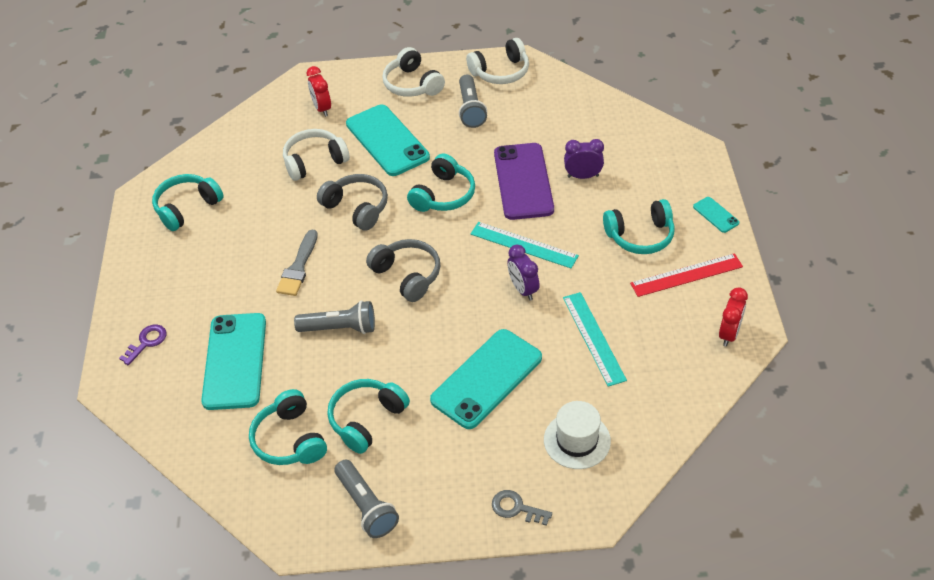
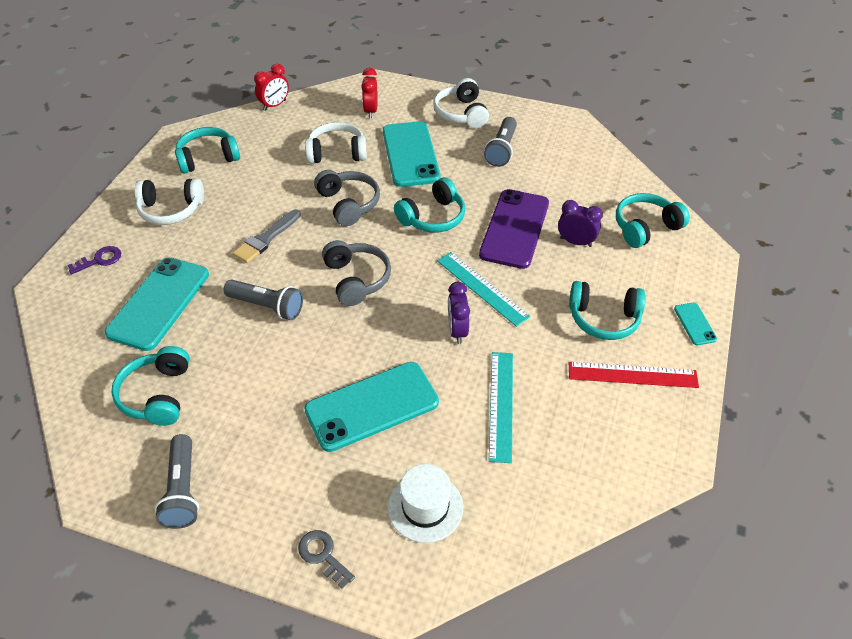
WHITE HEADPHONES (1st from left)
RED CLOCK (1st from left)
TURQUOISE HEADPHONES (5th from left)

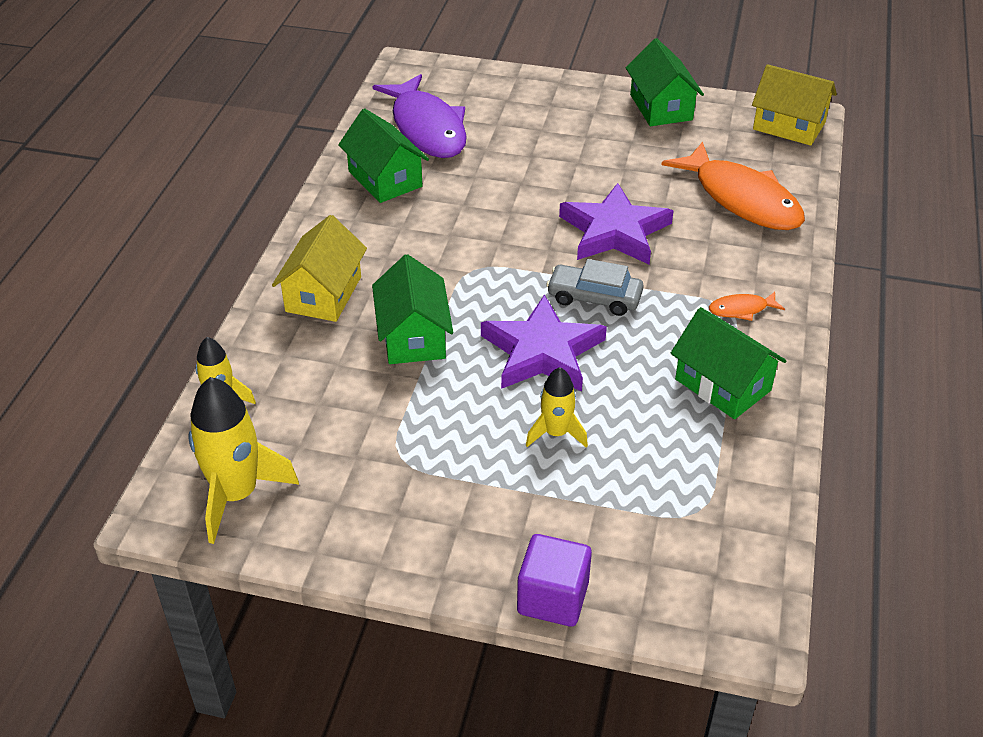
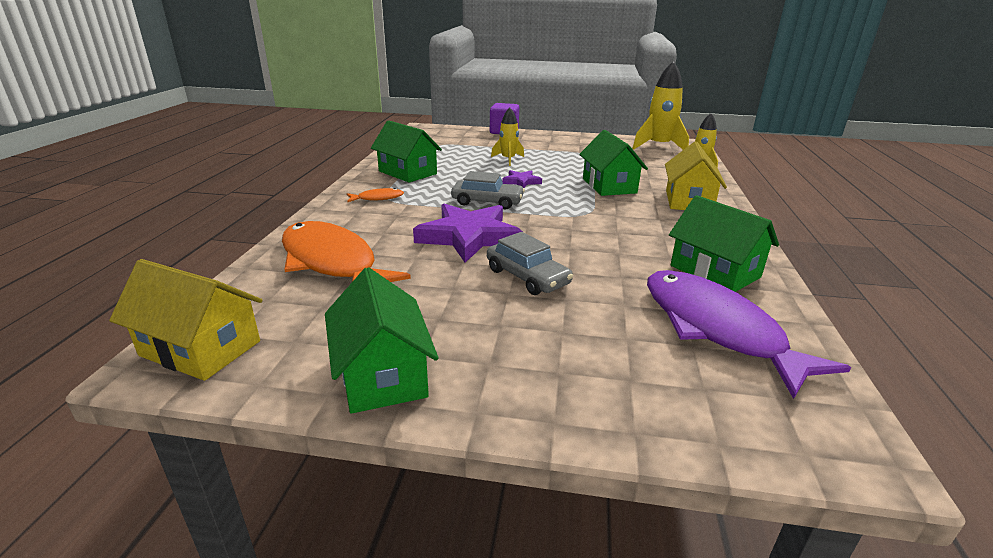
GREY CAR (2nd from left)
PURPLE STAR (2nd from left)

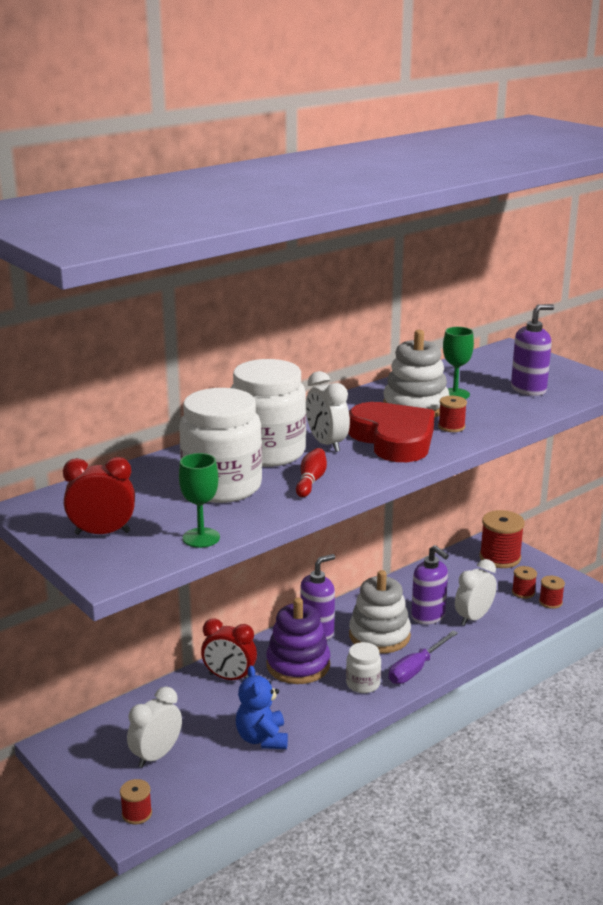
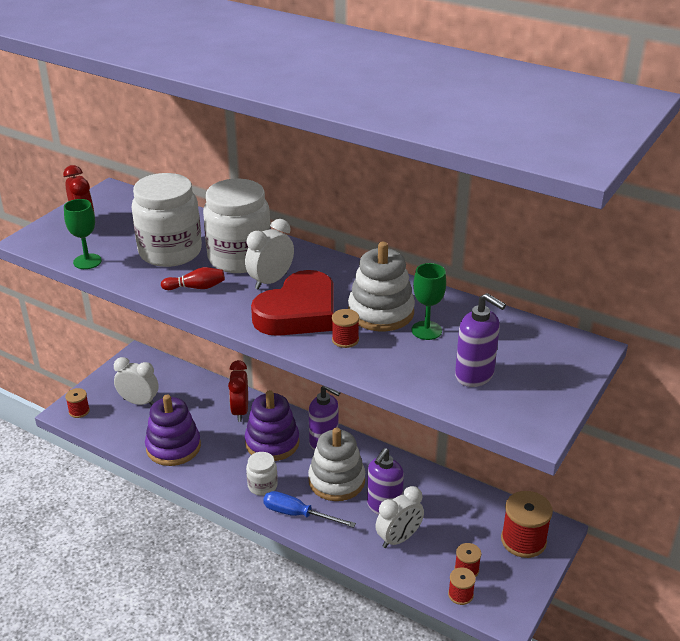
PURPLE STACKING TOY (1st from left)
BLUE SCREWDRIVER
WHITE CLOCK (3rd from left)

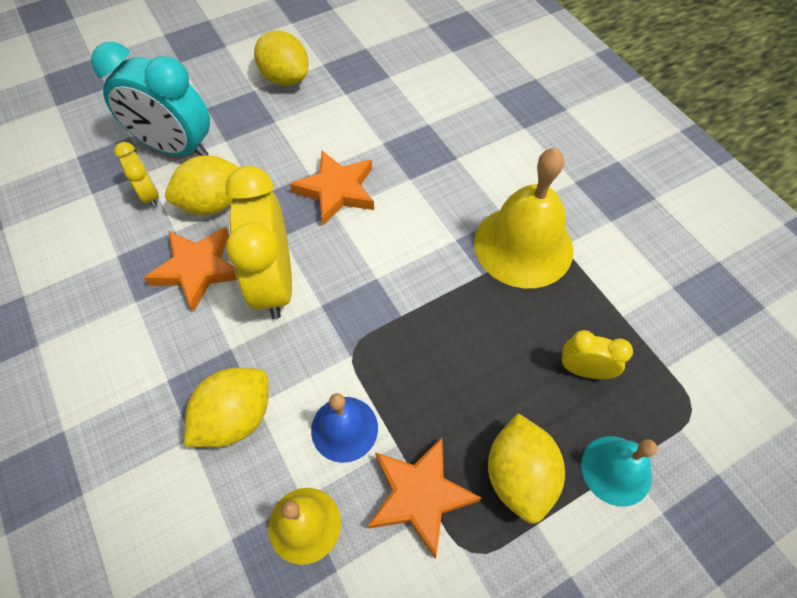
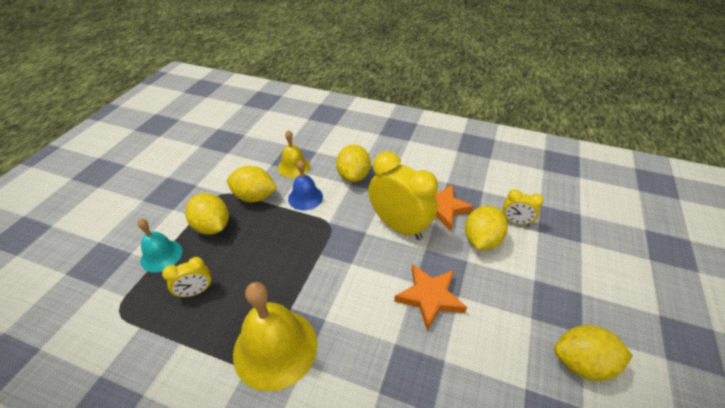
YELLOW LEMON (2nd from left)
TURQUOISE CLOCK

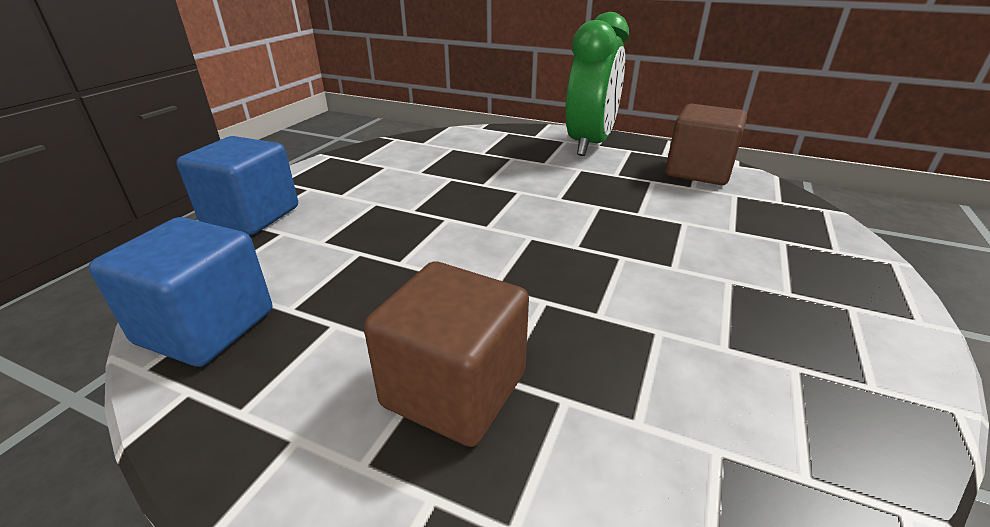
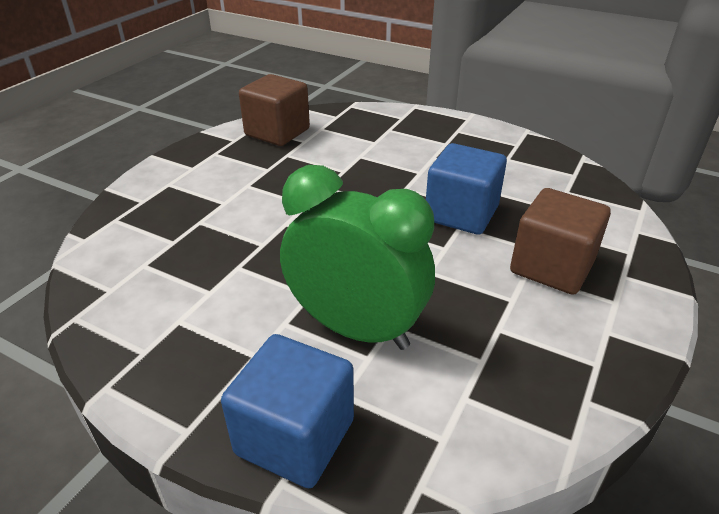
GREEN CLOCK
BLUE CUBE (2nd from left)

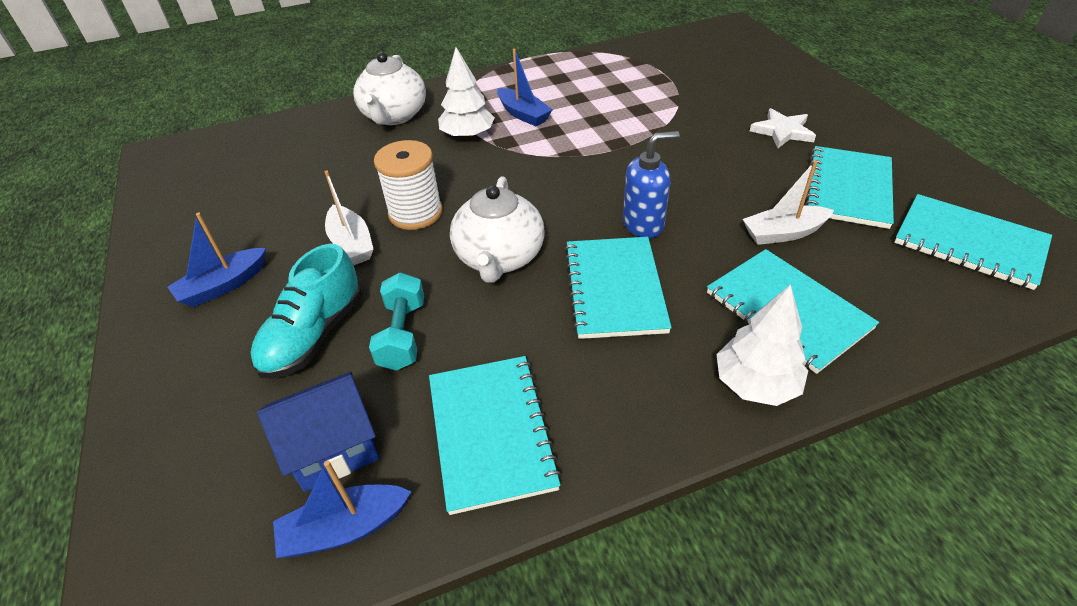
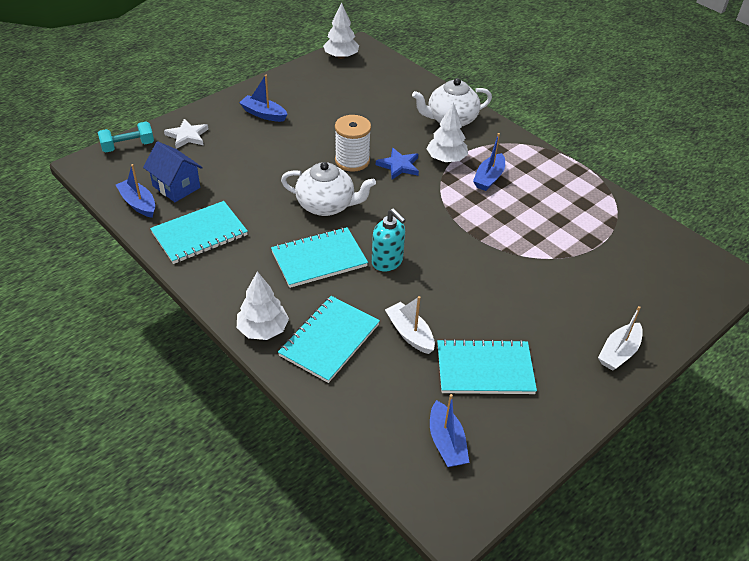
TURQUOISE DUMBBELL
WHITE STAR
WHITE TEAPOT (1st from left)
WHITE TREE (2nd from left)
TURQUOISE SOAP DISPENSER
BLUE STAR
BLUE BOAT (3rd from left)
WHITE BOAT (2nd from left)
TURQUOISE SHOE

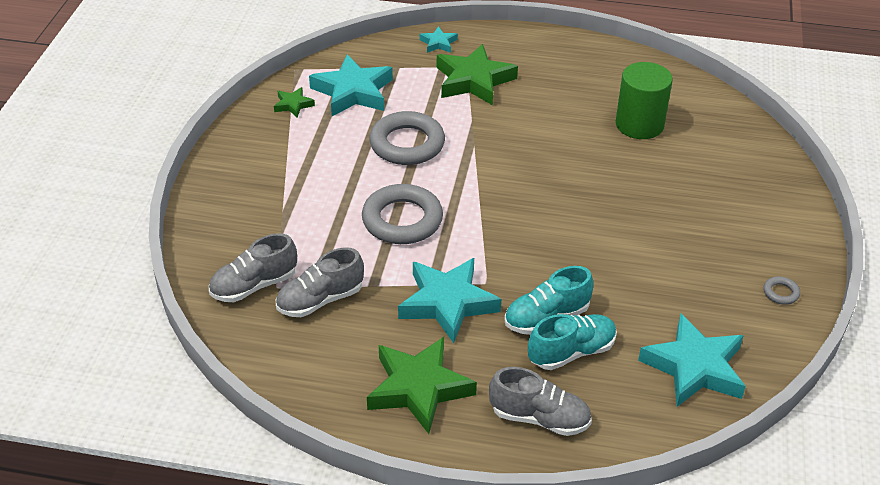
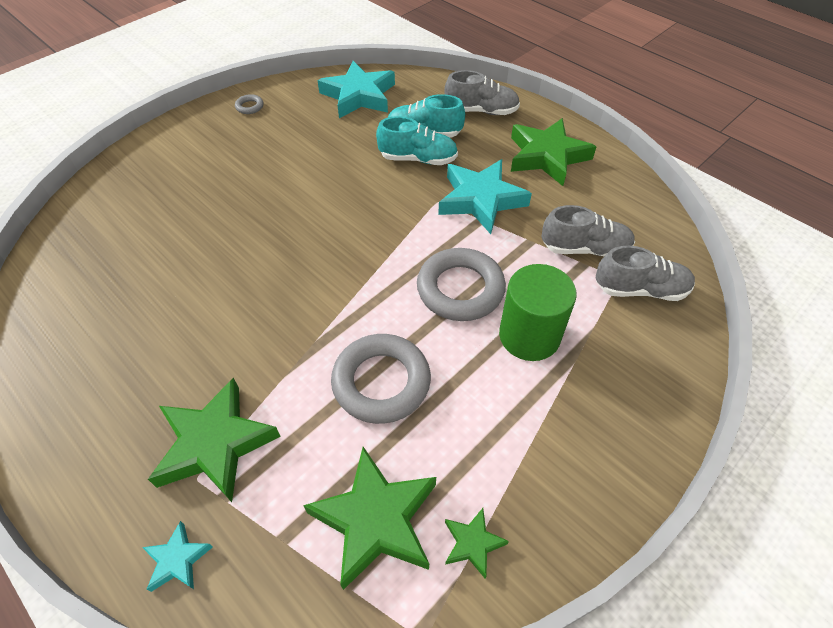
GREEN STAR (2nd from left)
GREY SHOE (1st from left)
GREEN CYLINDER

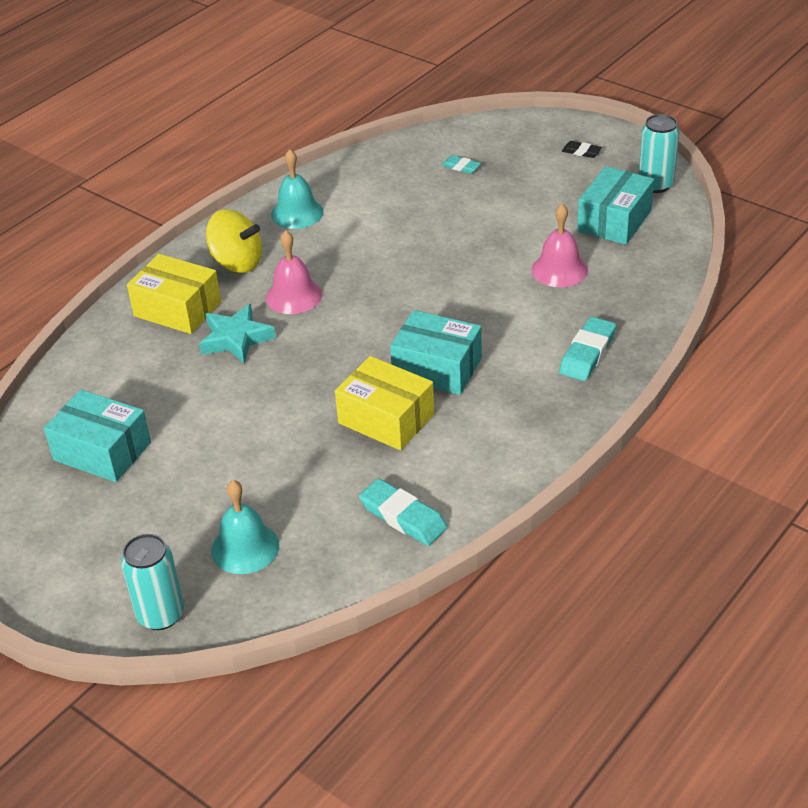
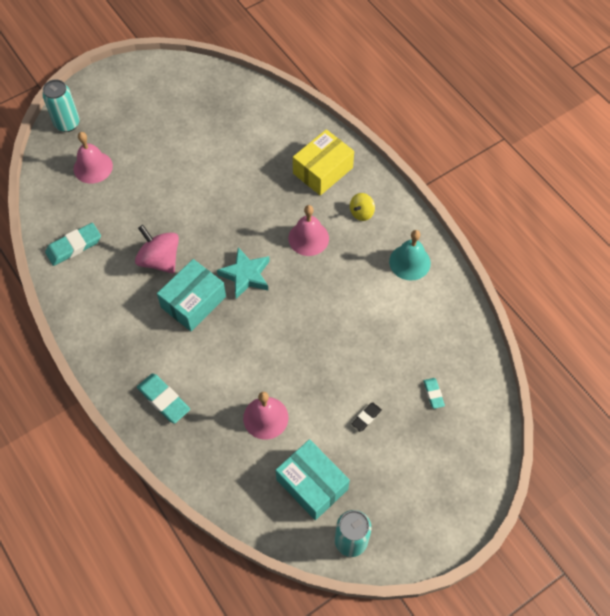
PINK BELL (1st from left)
PINK SPINNING TOP
TURQUOISE STAR
YELLOW SPINNING TOP
BLACK ERASER
TURQUOISE ERASER (3rd from left)
TURQUOISE BOX (1st from left in the first image)

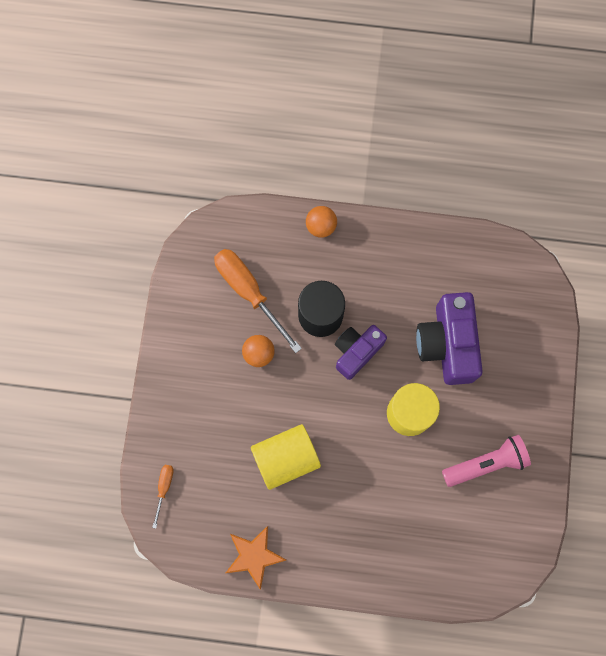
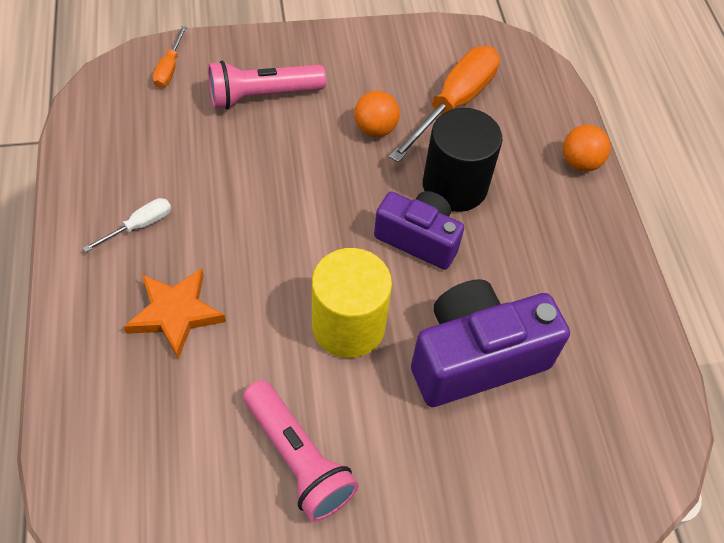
WHITE SCREWDRIVER
ORANGE STAR
ORANGE SCREWDRIVER (1st from left)
PINK FLASHLIGHT (1st from left)
YELLOW CYLINDER (1st from left in the first image)

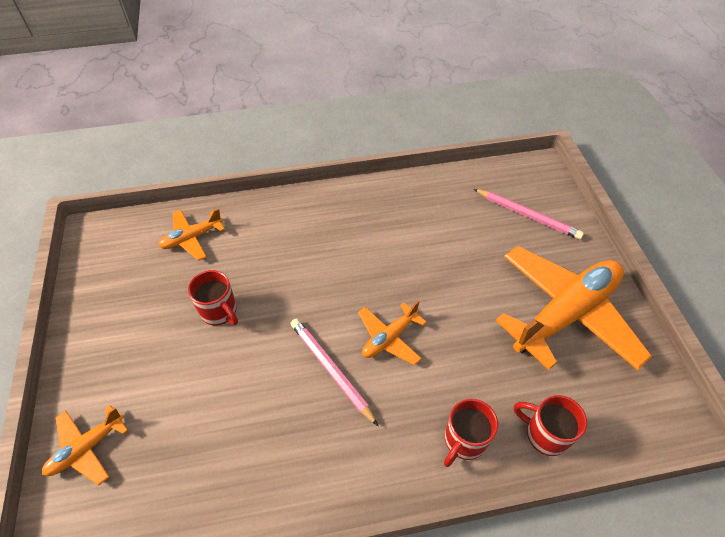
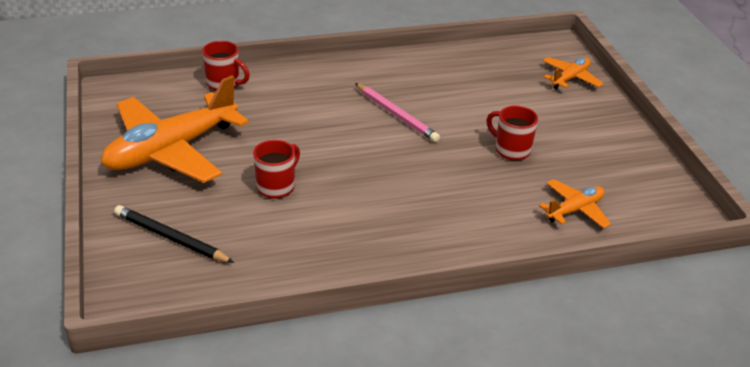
BLACK PENCIL
RED MUG (2nd from left)
ORANGE PLANE (3rd from left in the first image)

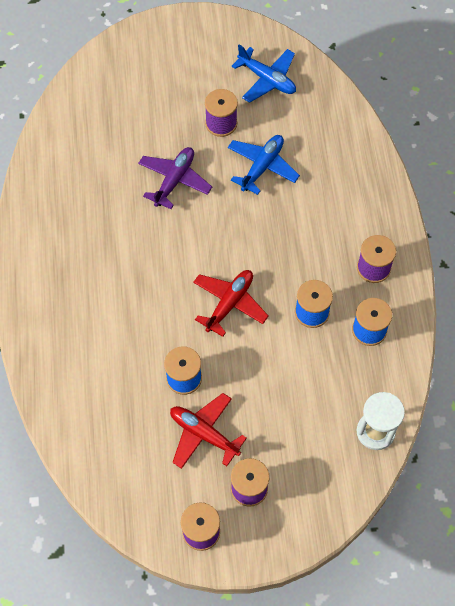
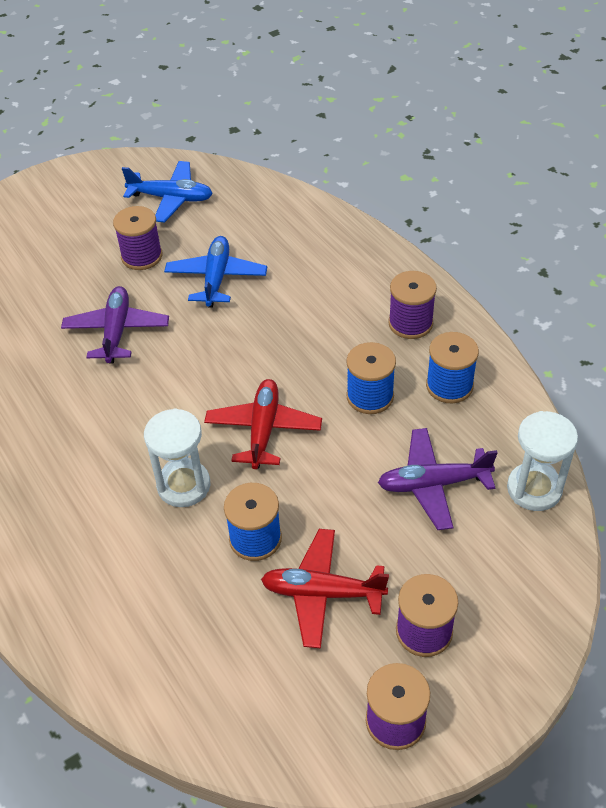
WHITE HOURGLASS (1st from left)
PURPLE PLANE (2nd from left)

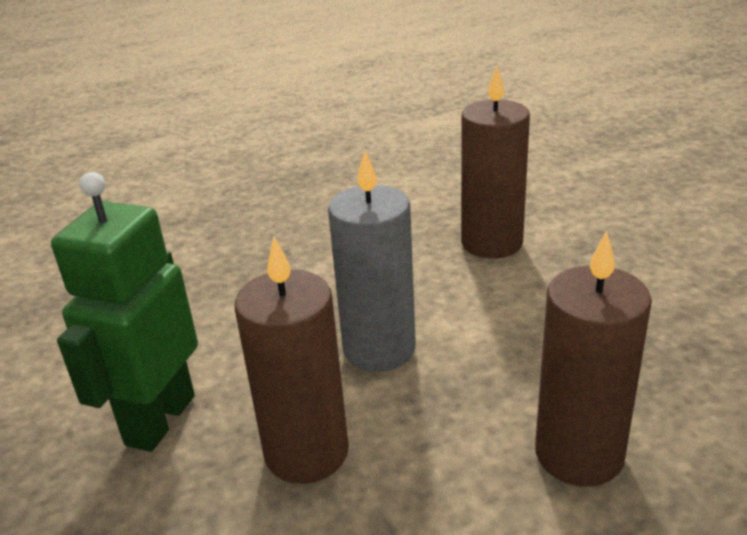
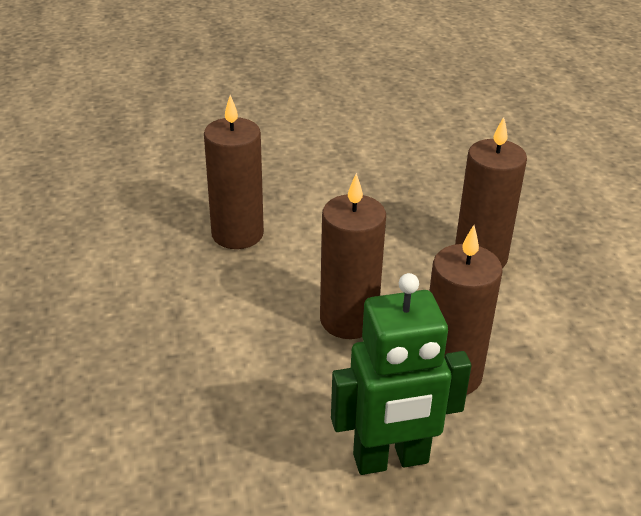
BROWN CANDLE (2nd from left)
GREEN ROBOT

